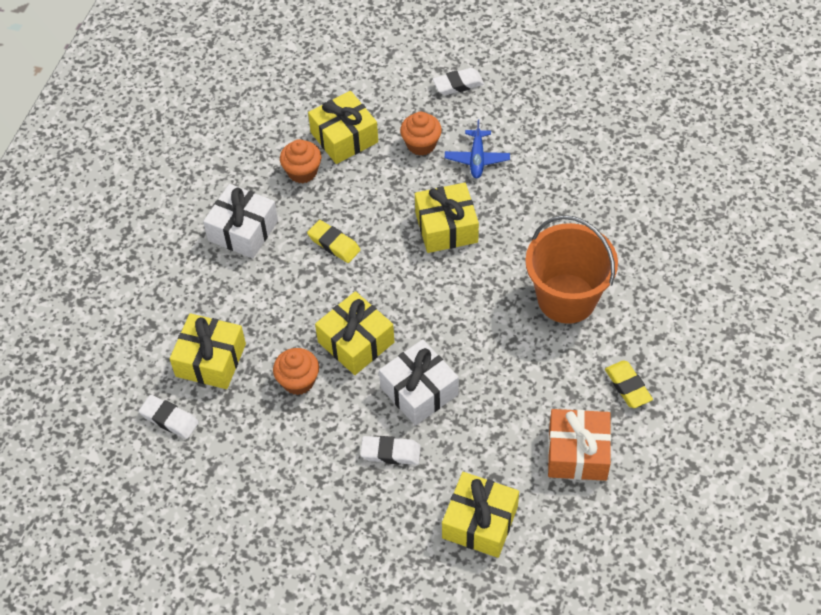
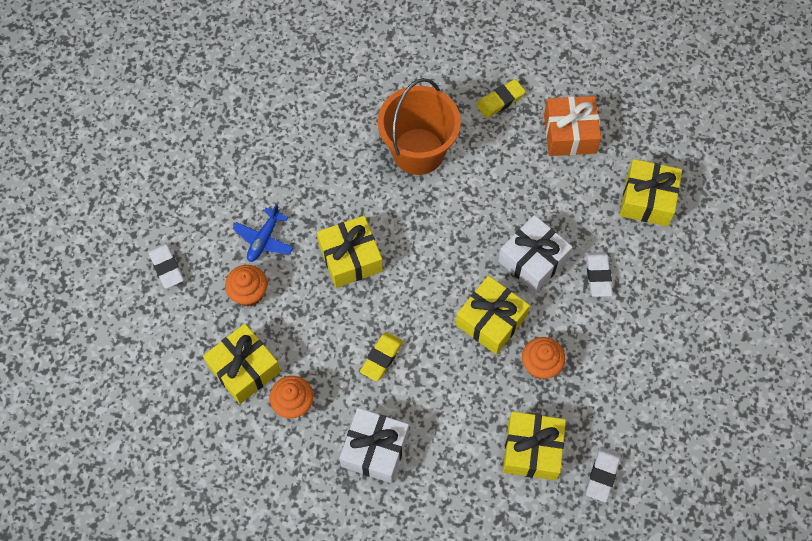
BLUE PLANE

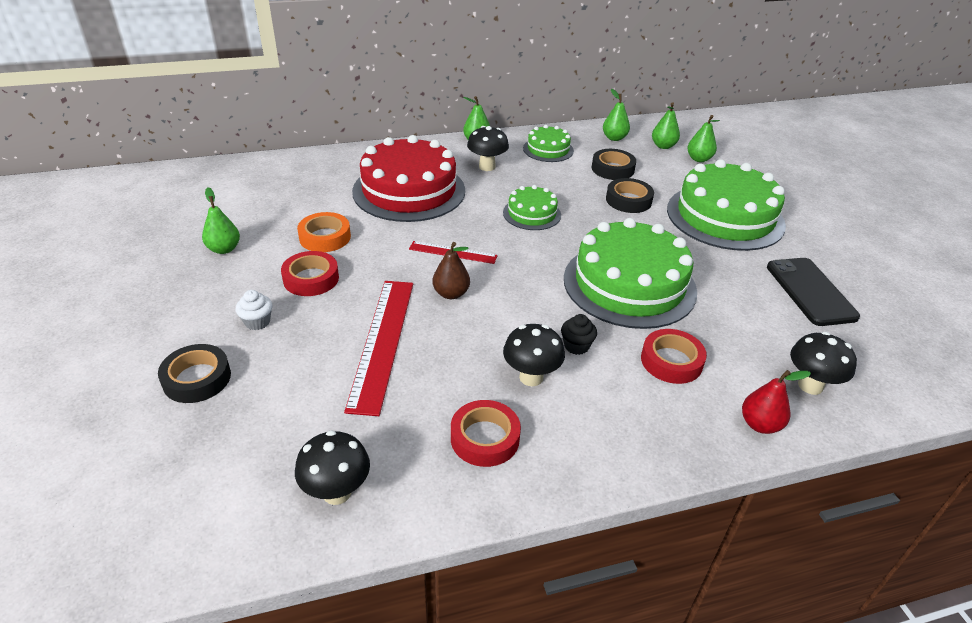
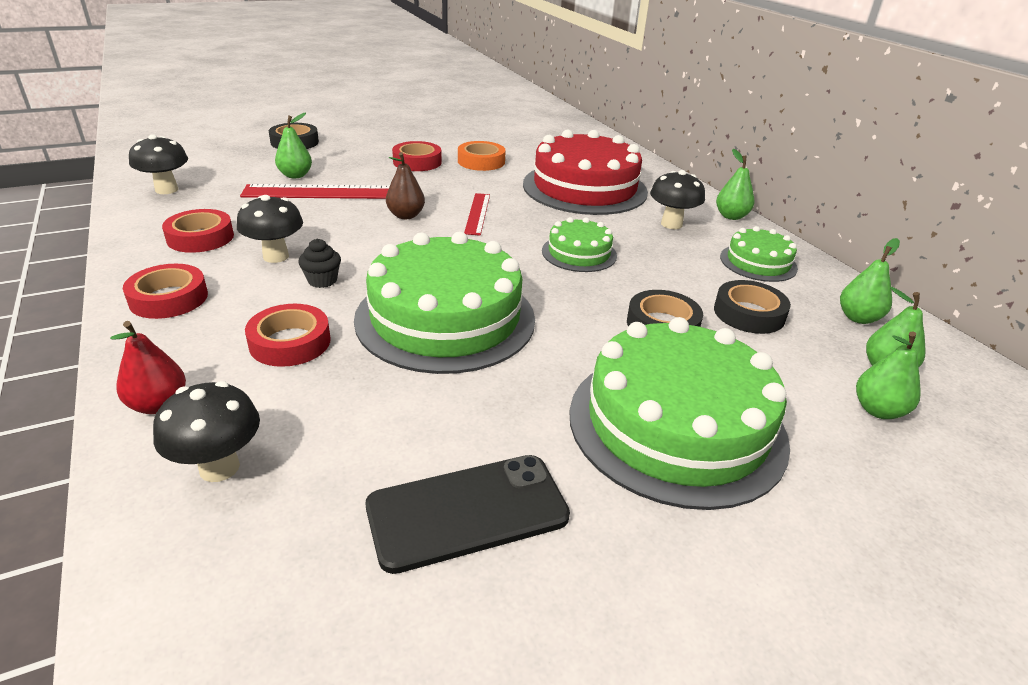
RED TAPE (1st from left)
GREEN PEAR (1st from left)
WHITE CUPCAKE

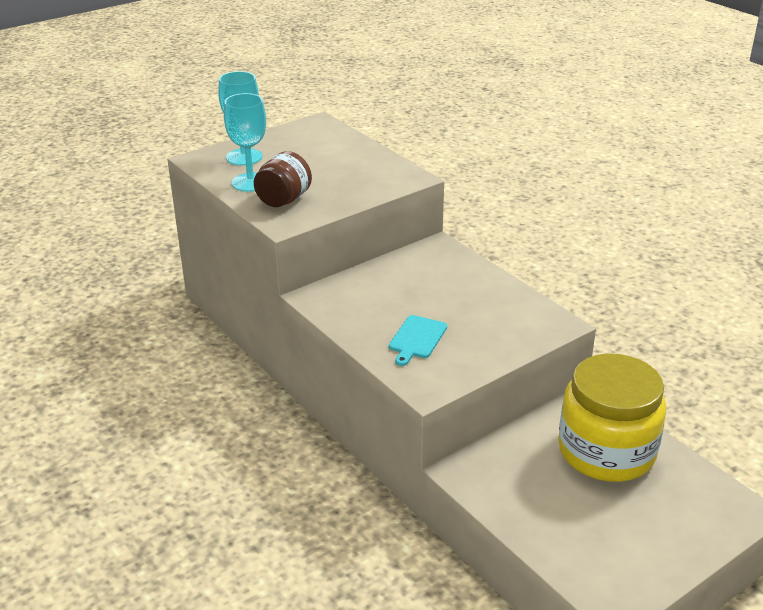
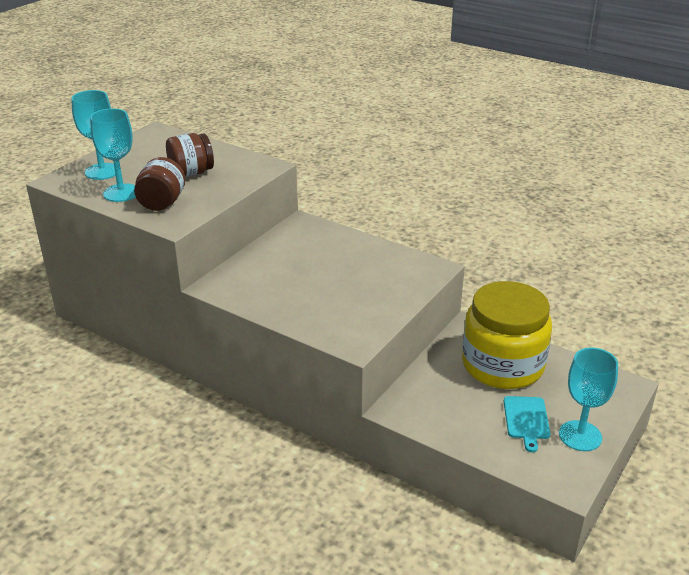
BROWN JAR (2nd from left)
TURQUOISE CUTTING BOARD
TURQUOISE GOBLET (3rd from left)

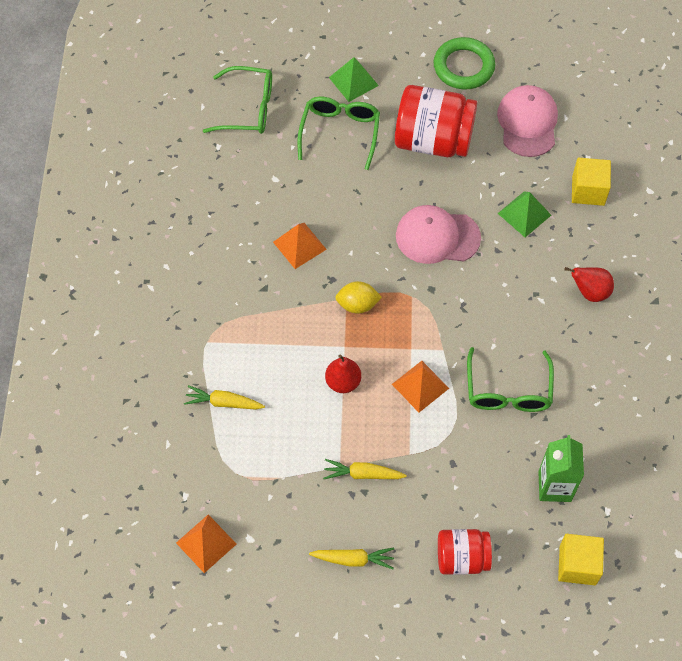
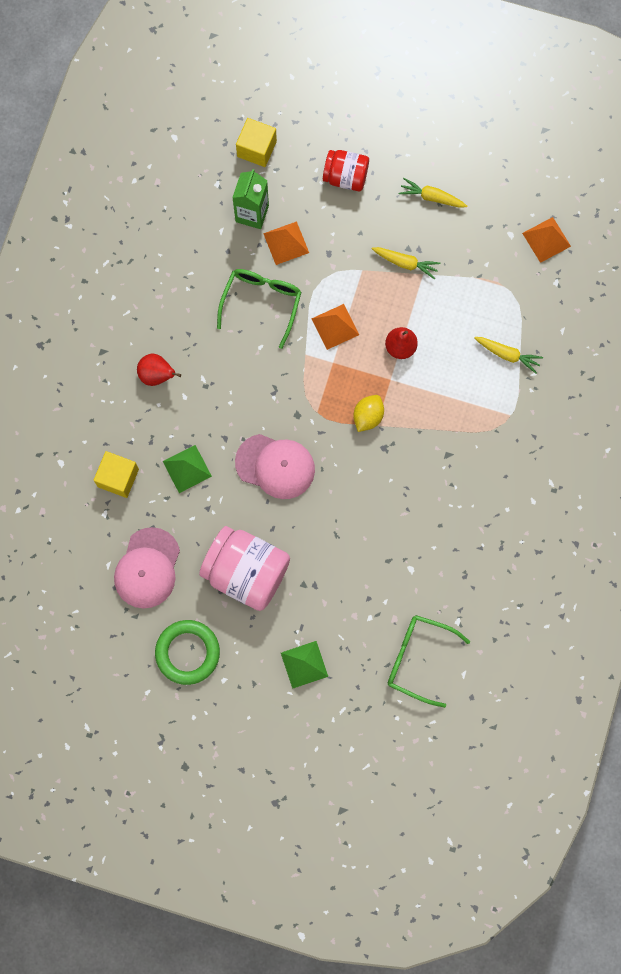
PINK JAR
ORANGE PYRAMID (1st from left)
YELLOW LEMON
GREEN GLASSES (2nd from left in the first image)

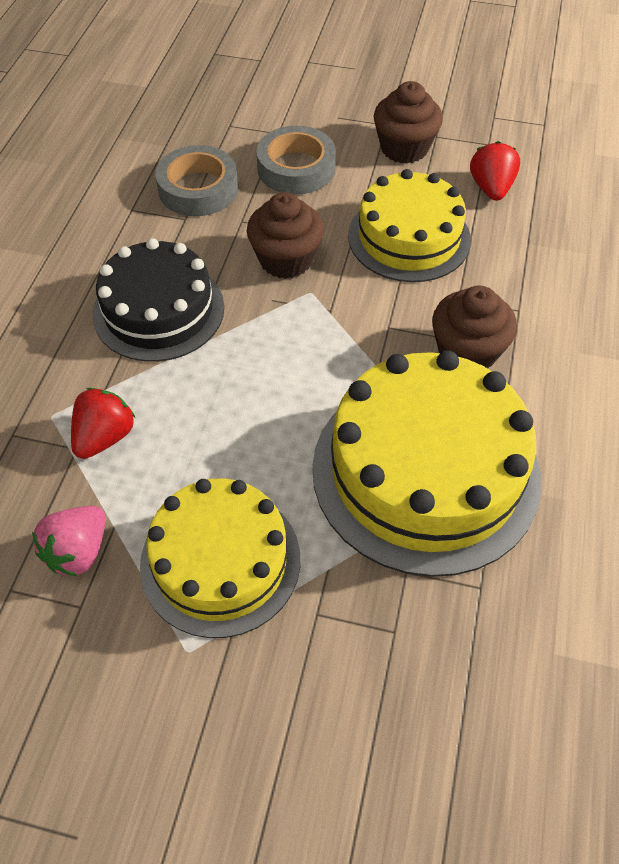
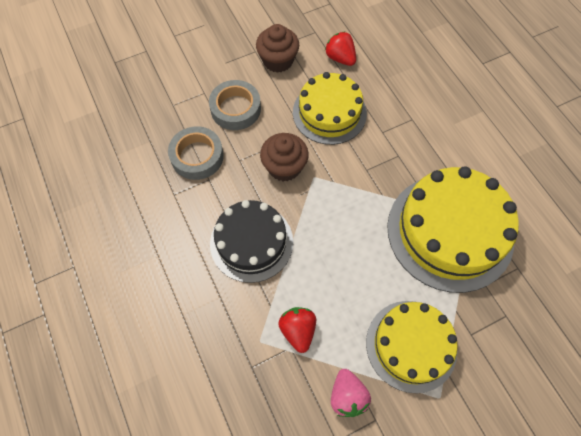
BROWN CUPCAKE (3rd from left in the first image)

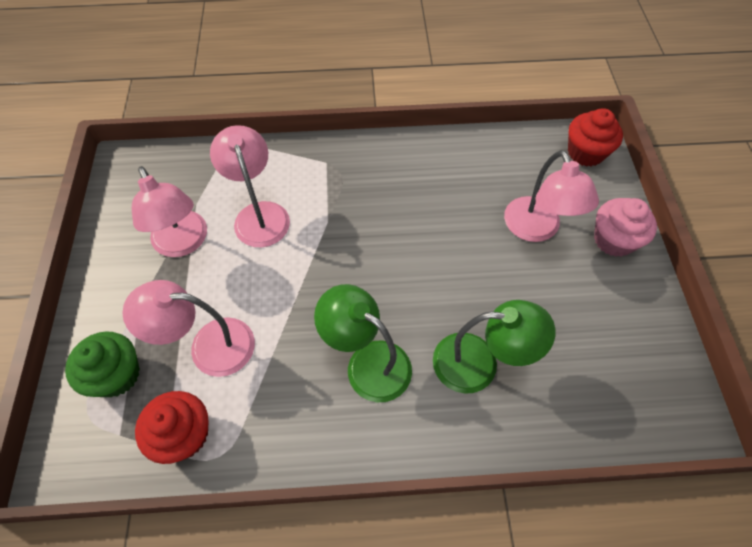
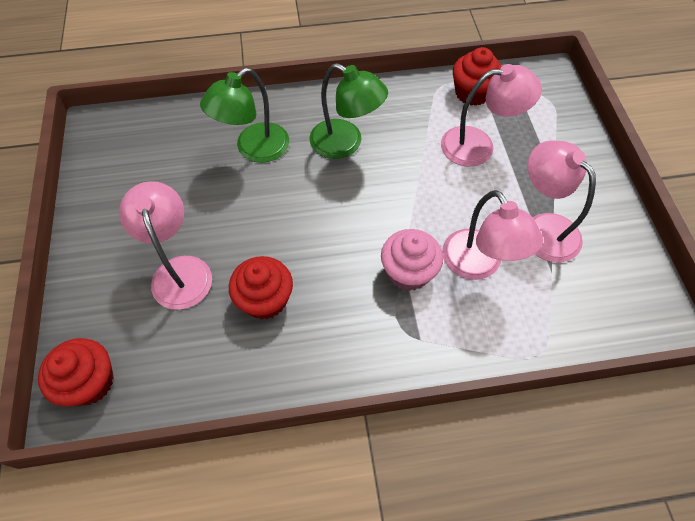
GREEN LAMP (1st from left)
RED CUPCAKE (2nd from left)
PINK CUPCAKE
GREEN CUPCAKE

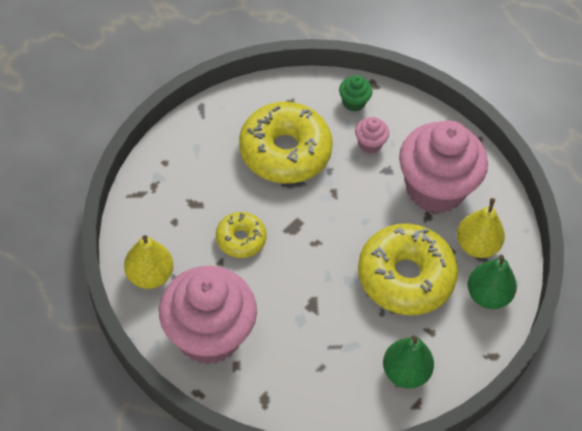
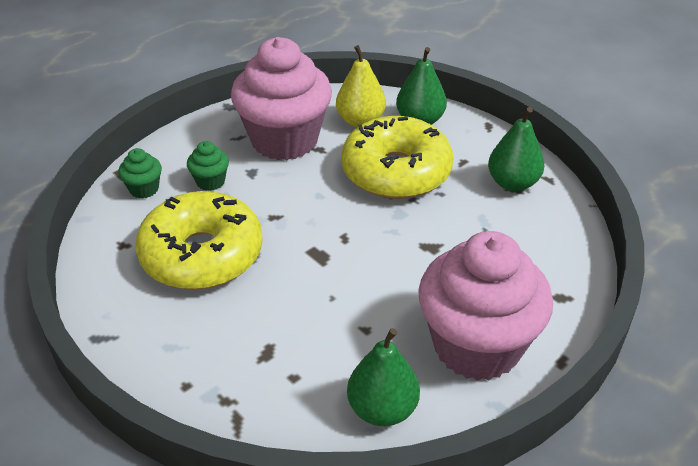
GREEN CUPCAKE (2nd from left)
GREEN PEAR (1st from left)
YELLOW DONUT (1st from left in the first image)

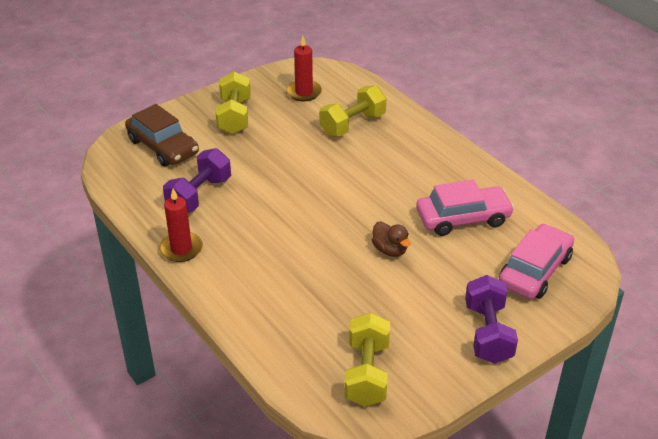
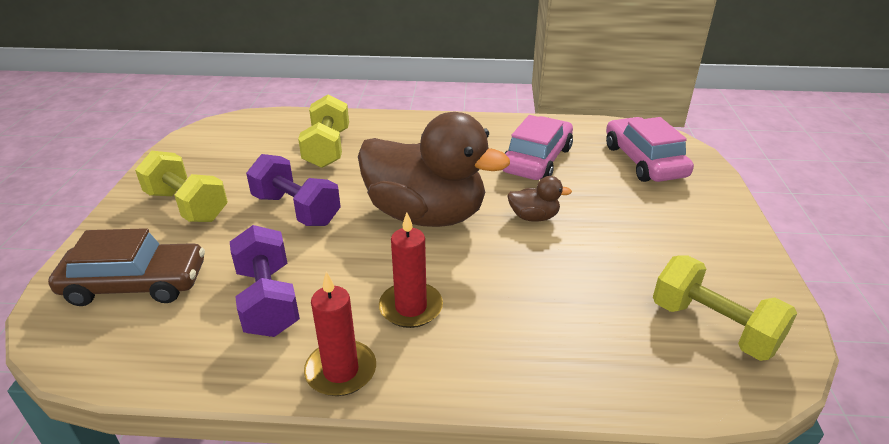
PURPLE DUMBBELL (2nd from left)
BROWN DUCK (1st from left)
RED CANDLE (2nd from left)

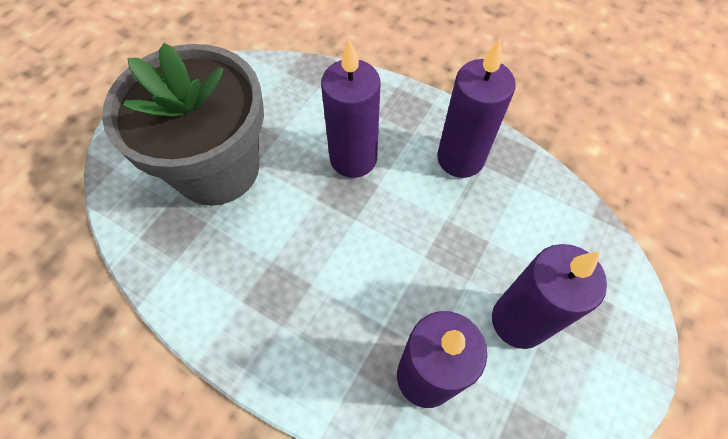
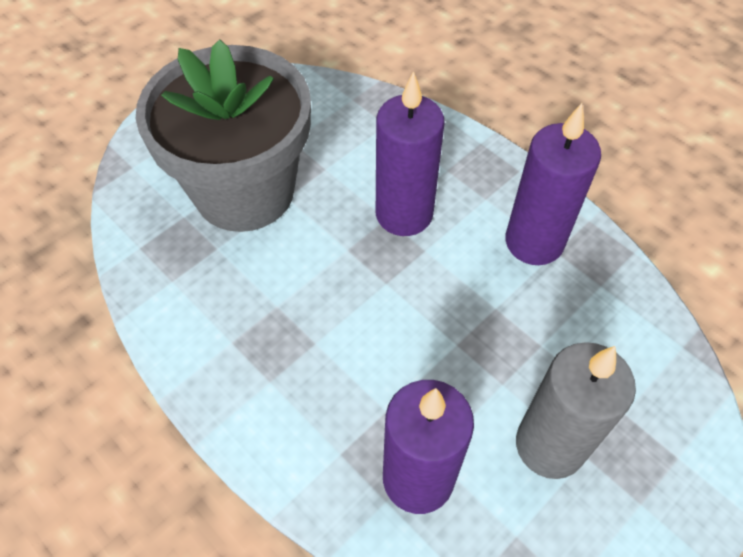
GREY CANDLE

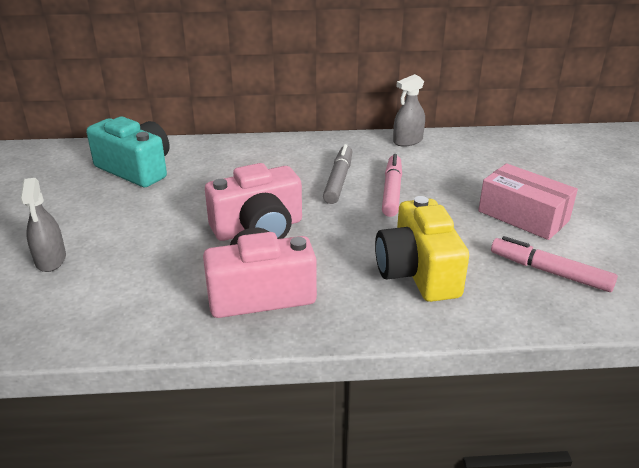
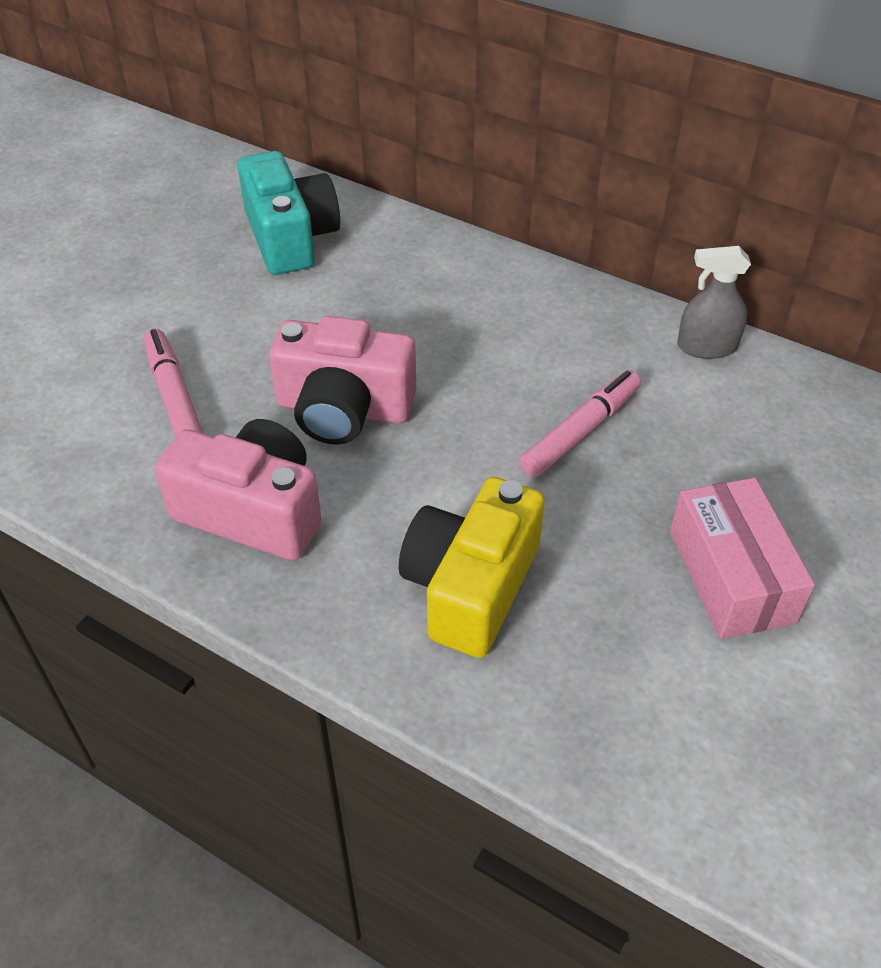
PINK MARKER (1st from left)
GREY SPRAY BOTTLE (1st from left in the first image)
GREY MARKER

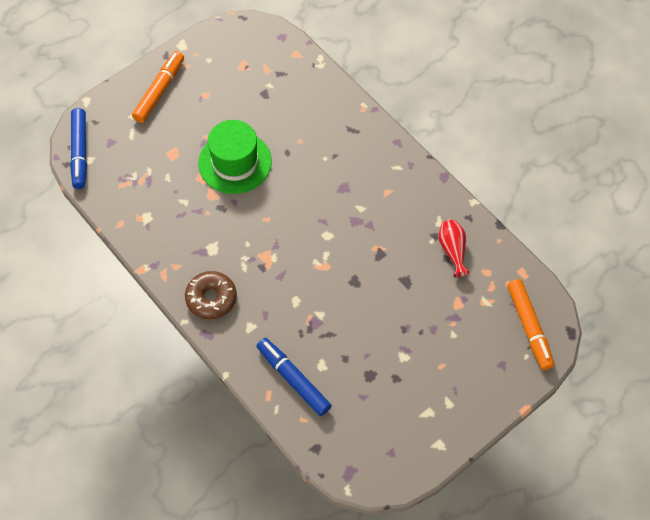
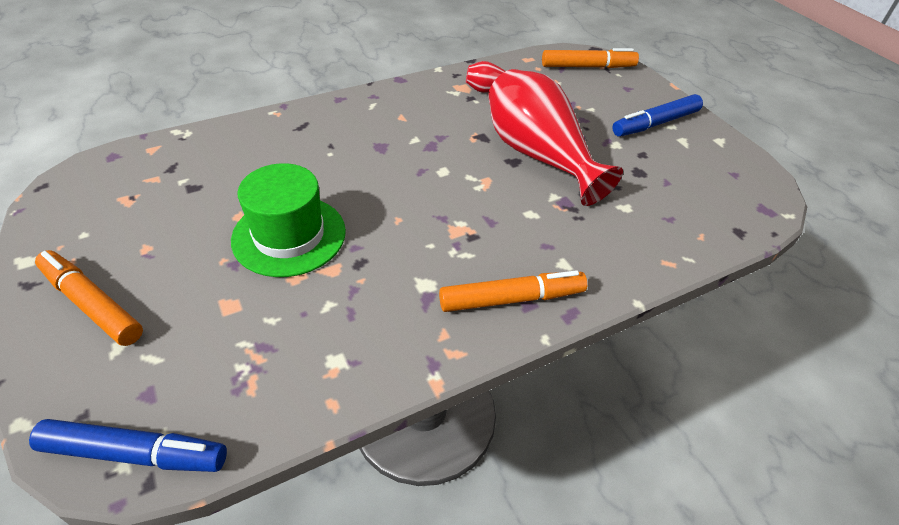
ORANGE MARKER (2nd from left)
RED VASE (2nd from left)
BLUE MARKER (2nd from left)

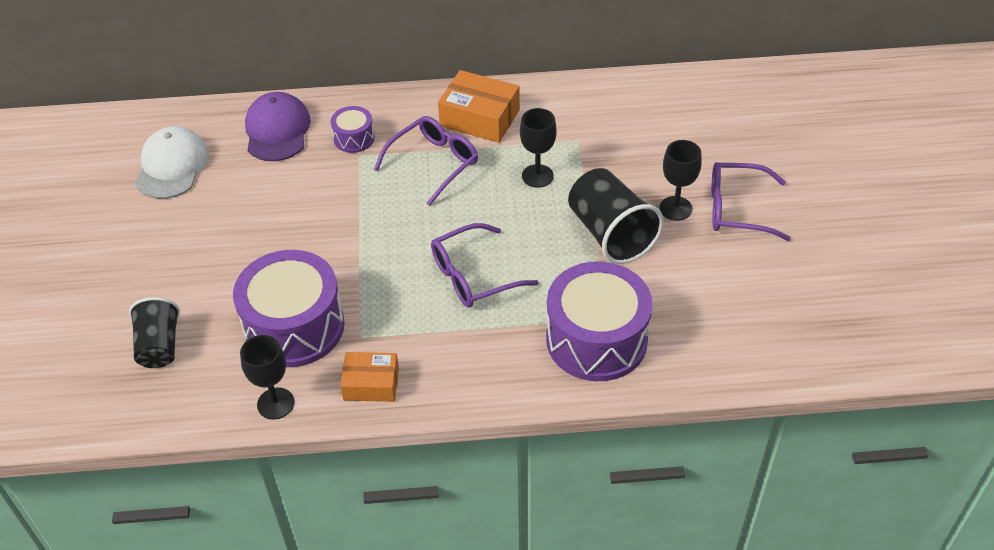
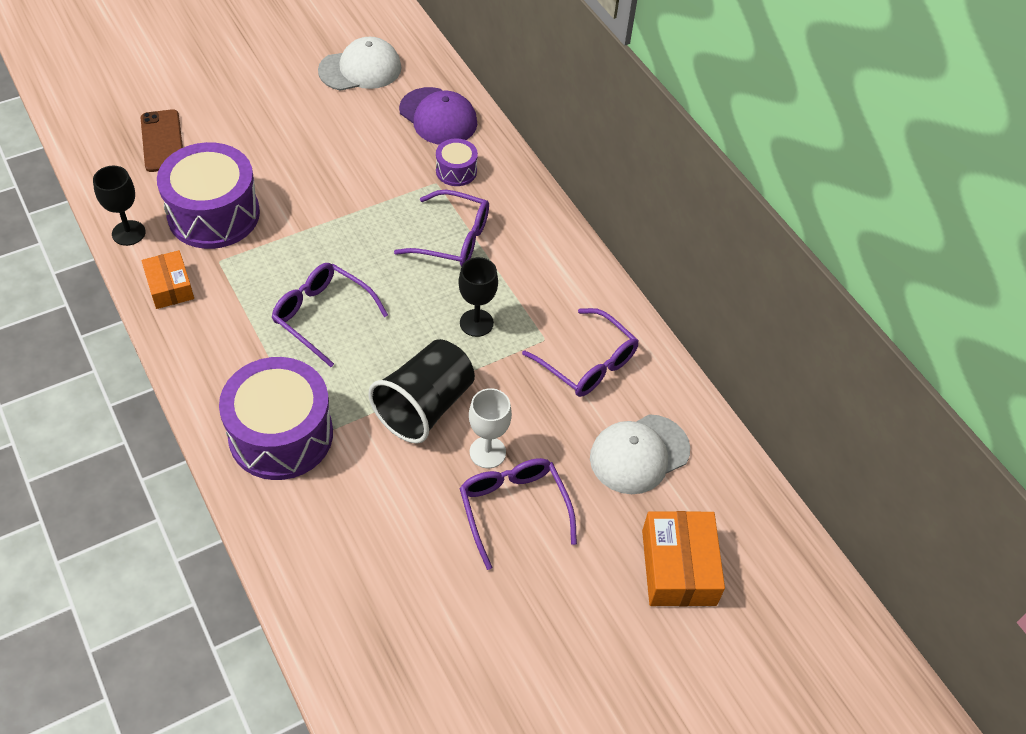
BROWN PHONE
PURPLE CAP
WHITE GOBLET
PURPLE GLASSES (4th from left)
WHITE CAP (2nd from left)
ORANGE BOX (2nd from left)

